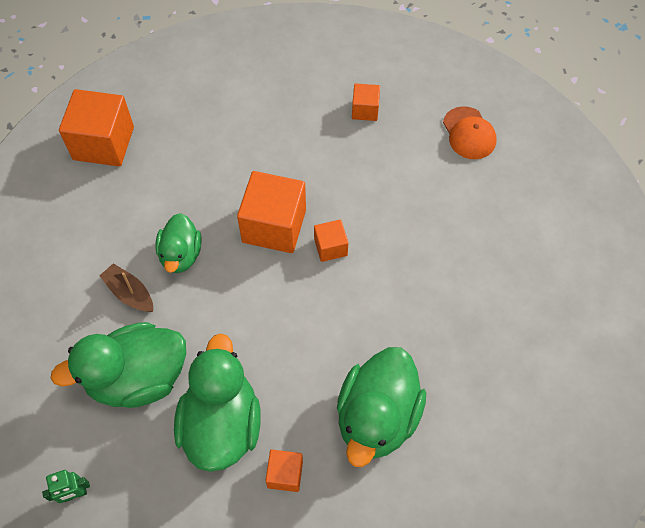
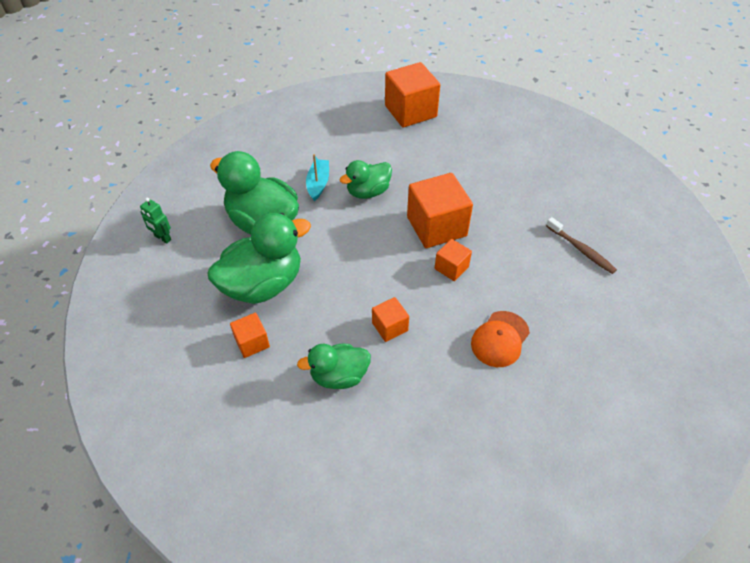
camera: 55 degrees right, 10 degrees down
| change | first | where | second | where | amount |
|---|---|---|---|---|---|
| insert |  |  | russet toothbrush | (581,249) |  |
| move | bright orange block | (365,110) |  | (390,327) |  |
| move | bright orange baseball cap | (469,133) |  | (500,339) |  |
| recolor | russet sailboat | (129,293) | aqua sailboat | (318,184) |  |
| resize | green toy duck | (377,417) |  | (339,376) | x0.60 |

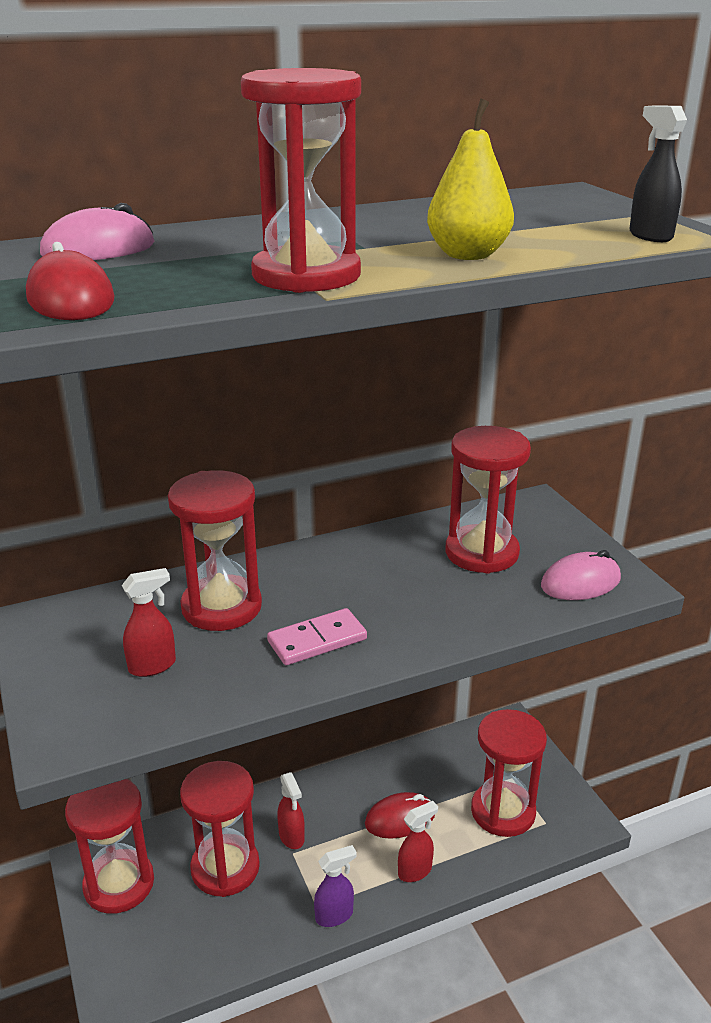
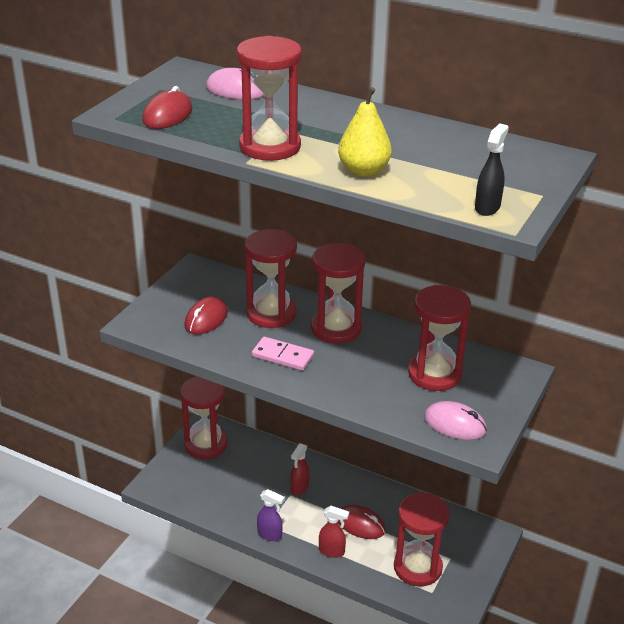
camera: 50 degrees right, 5 degrees up
| change | first | where | second | where | amount |
|---|---|---|---|---|---|
| move | scarlet sand timer | (225,868) |  | (336,328) |  |
| replace | scarlet spray bottle | (153,666) | scarlet computer mouse | (206,319) |  |

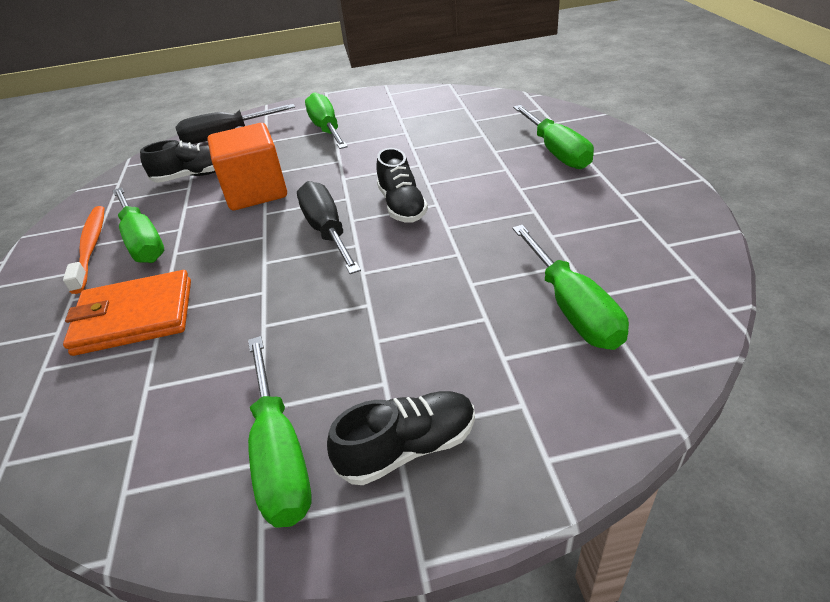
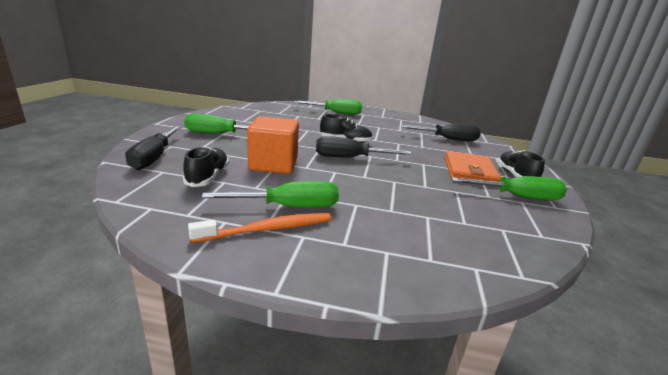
camera: 75 degrees left, 15 degrees down
| change | first | where | second | where | amount |
|---|---|---|---|---|---|
| move | bright orange card wallet | (134,317) |  | (469,171) |  |
| recolor | green hand screwdriver | (571,307) | ebony hand screwdriver | (447,139) |  |
| rotate | bright orange toothbrush | (91,247) |  | (268,229) | 150 degrees clockwise |

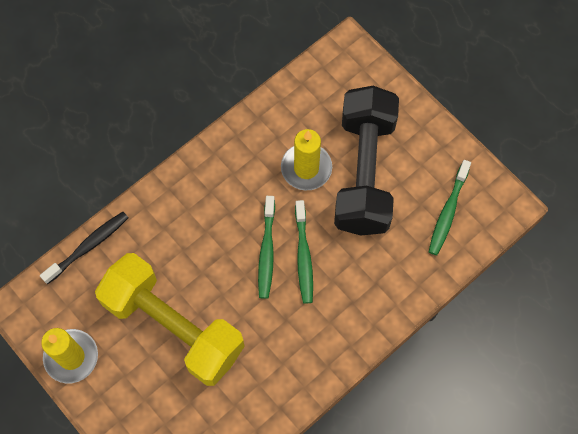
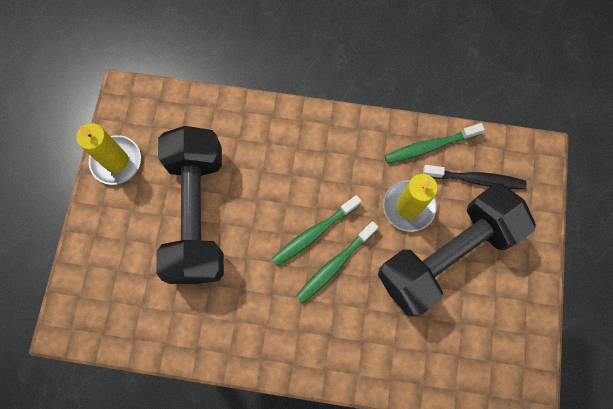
camera: 50 degrees right, 5 degrees up
| change | first | where | second | where | amount |
|---|---|---|---|---|---|
| move | ebony toothbrush | (88,246) |  | (475,179) |  |
| move | green toothbrush | (448,212) |  | (429,146) |  |
| recolor | yellow hand weight | (173,326) | ebony hand weight | (197,214) |  |

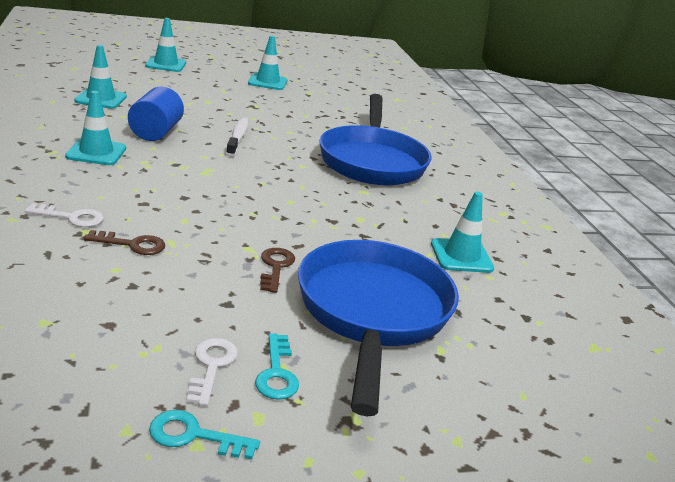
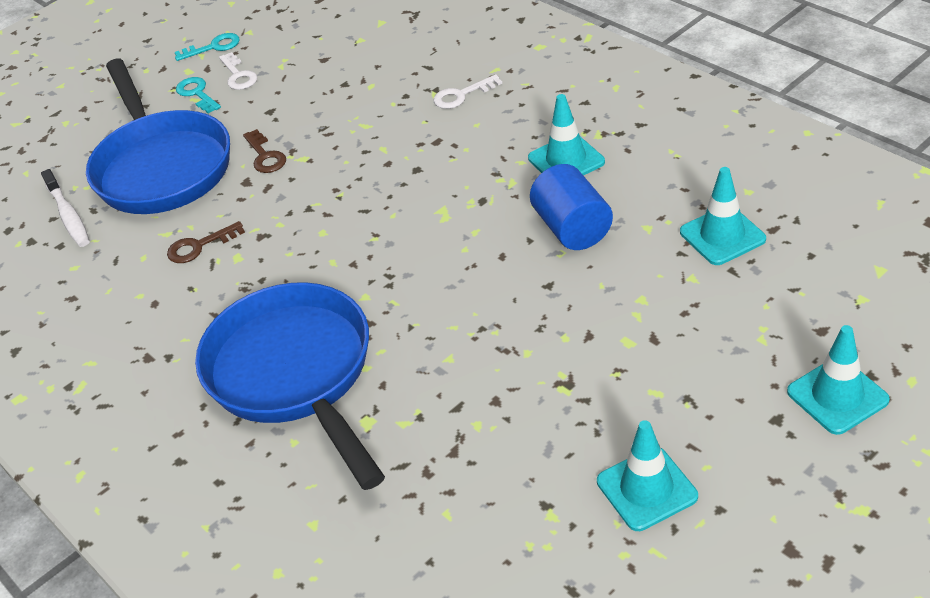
camera: 160 degrees right, 15 degrees up
| change | first | where | second | where | amount |
|---|---|---|---|---|---|
| delete | aqua traffic cone | (461,256) |  |  |  |
| move | russet latchkey | (132,244) |  | (199,246) |  |
| move | snow-white toothbrush | (238,137) |  | (68,215) |  |

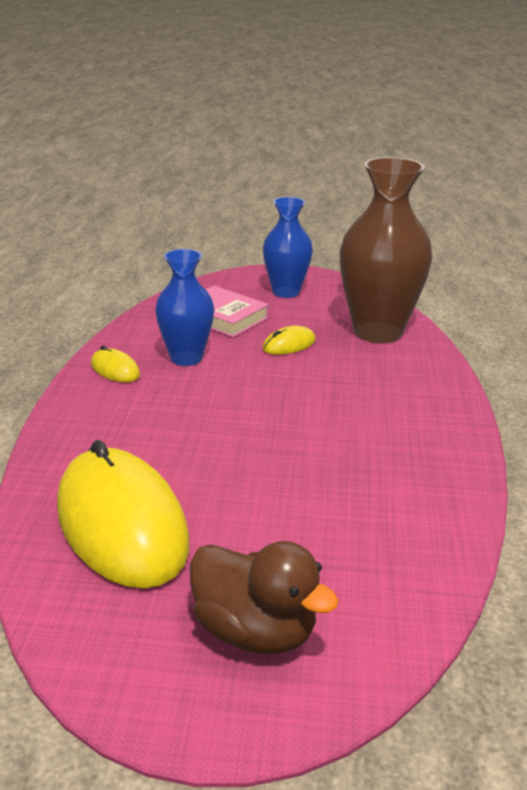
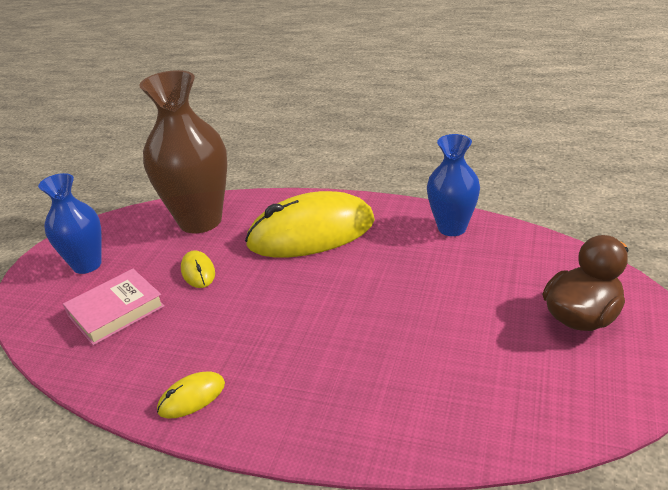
camera: 75 degrees left, 5 degrees up
| change | first | where | second | where | amount |
|---|---|---|---|---|---|
| move | yellow computer mouse | (122,523) |  | (311,232) |  |
| move | cobalt flower vase | (186,358) |  | (452,228) |  |

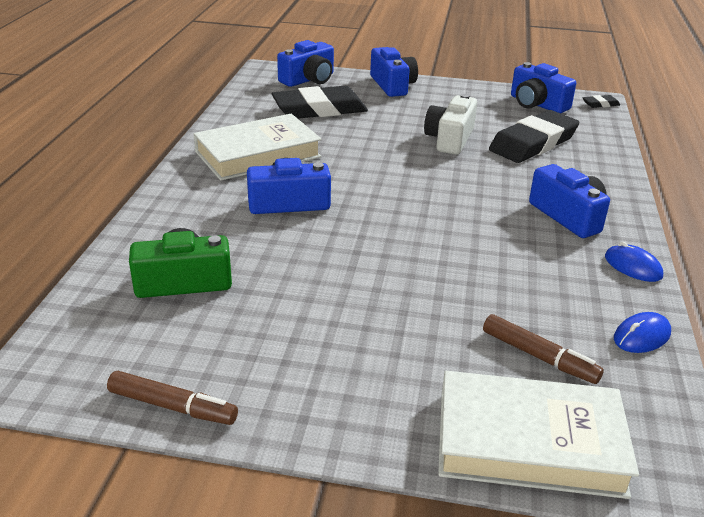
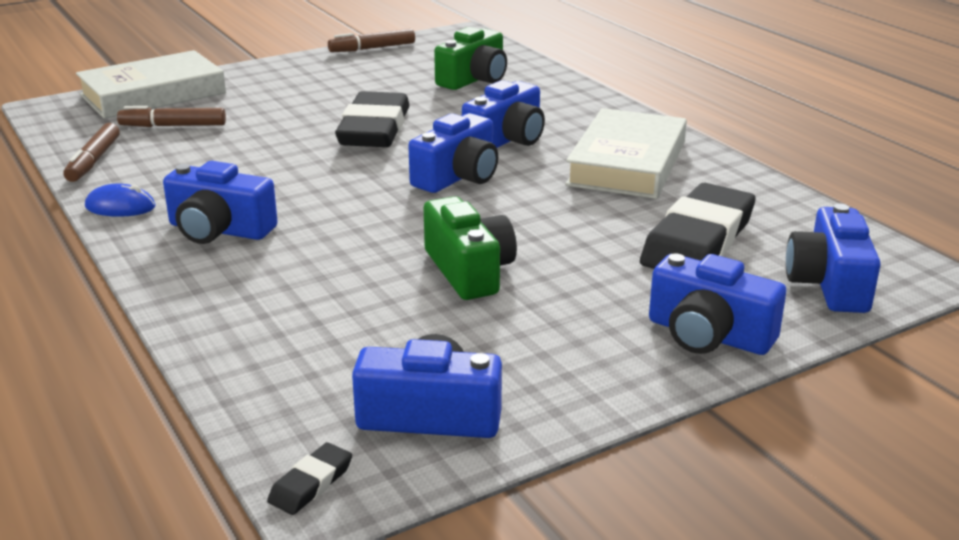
camera: 140 degrees right, 5 degrees down
| change | first | where | second | where | amount |
|---|---|---|---|---|---|
| insert |  |  | cobalt camera | (458,177) |  |
| move | ebony pencil eraser | (533,143) |  | (374,129) |  |
| replace | cobalt computer mouse | (641,336) | russet marker | (94,160) |  |
| recolor | snow-white camera | (450,139) | green camera | (469,270) |  |

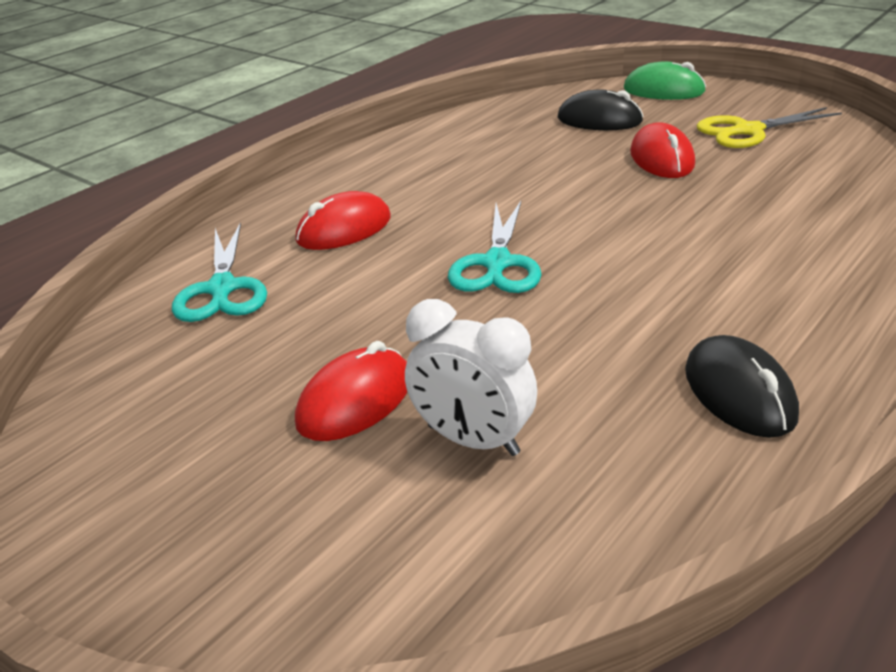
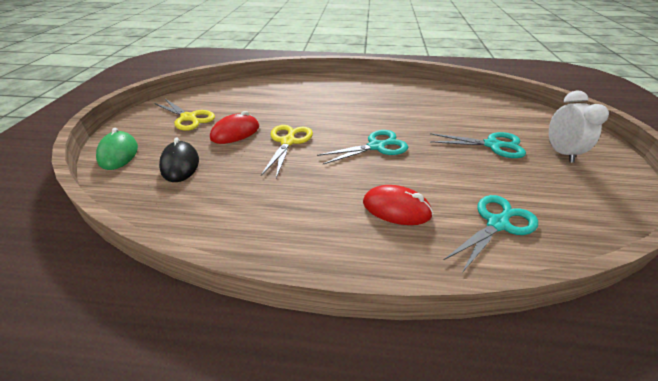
camera: 125 degrees left, 5 degrees up
| change | first | where | second | where | amount |
|---|---|---|---|---|---|
| delete | ebony computer mouse | (739,393) |  |  |  |
| insert |  |  | yellow scissors | (288,142) |  |
| move | snow-white bedside clock | (473,440) |  | (560,152) |  |
| replace | scarlet computer mouse | (355,401) | aqua scissors | (492,145) |  |

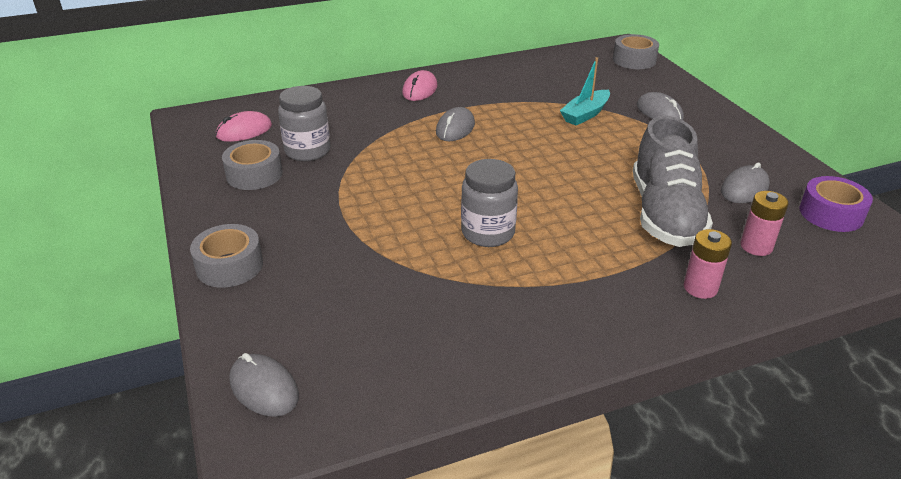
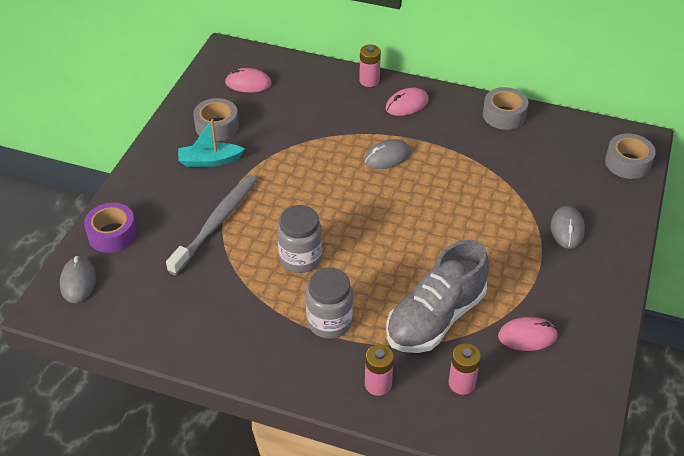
camera: 40 degrees right, 10 degrees up
| change | first | where | second | where | amount |
|---|---|---|---|---|---|
| insert |  |  | grey toothbrush | (217,223) |  |
| insert |  |  | rosy battery | (369,81) |  |
| move | grey tape | (229,266) |  | (504,115) |  |
| move | grey jar | (307,151) |  | (329,322) |  |
| move | aqua sailboat | (585,114) |  | (210,161) |  |
| move | purple tape | (831,214) |  | (112,234) |  |
| recolor | grey computer mouse | (744,188) | rosy computer mouse | (527,336) |  |

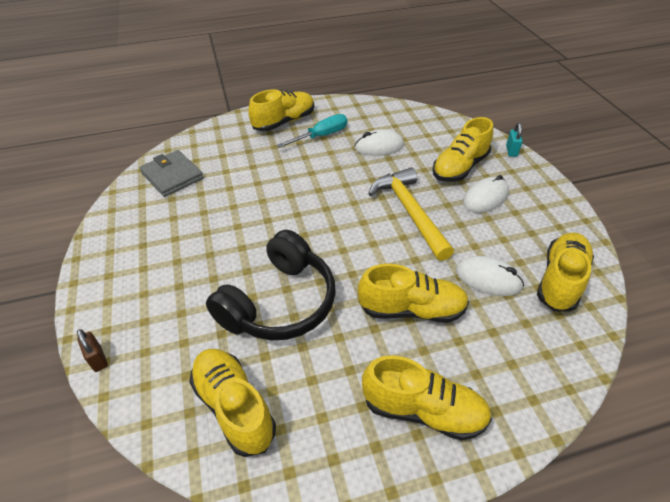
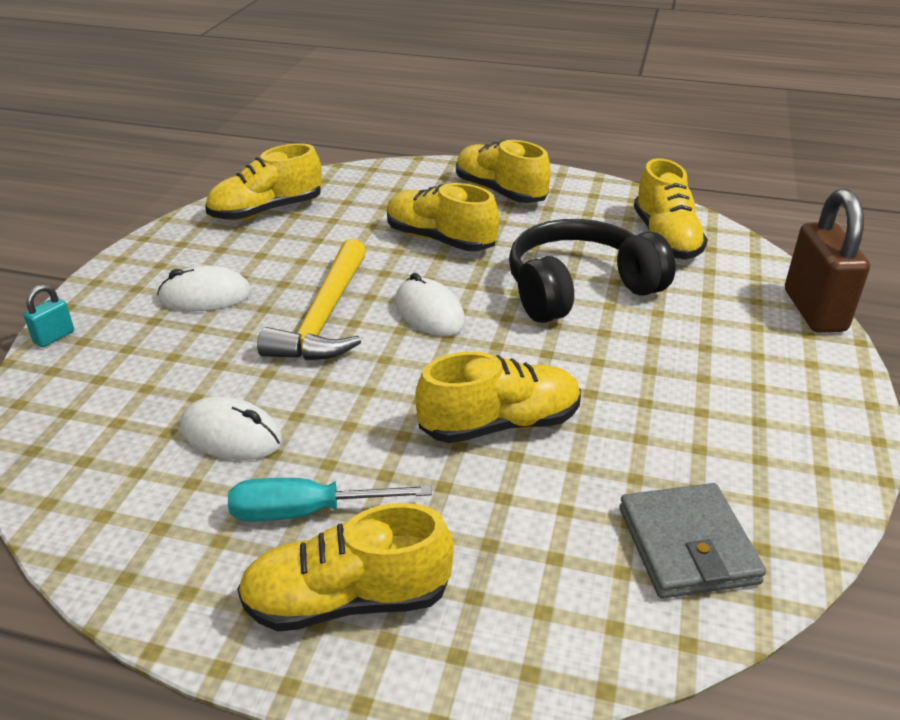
camera: 150 degrees left, 10 degrees down
| change | first | where | second | where | amount |
|---|---|---|---|---|---|
| move | yellow lace-up shoe | (460,167) |  | (500,424) |  |
| move | snow-white computer mouse | (488,279) |  | (429,313) |  |
| resize | russet lock | (98,359) |  | (814,311) | x2.26 |

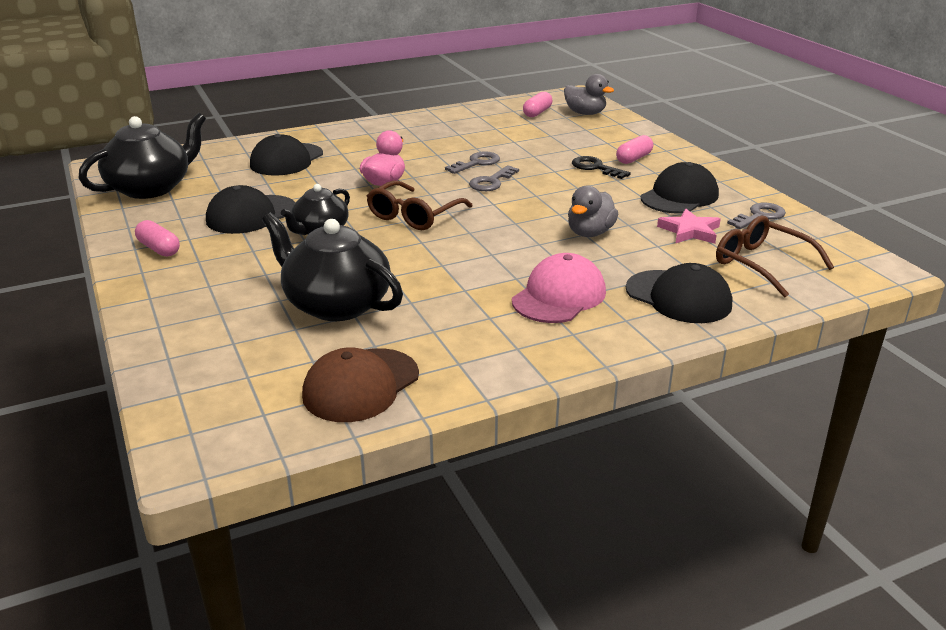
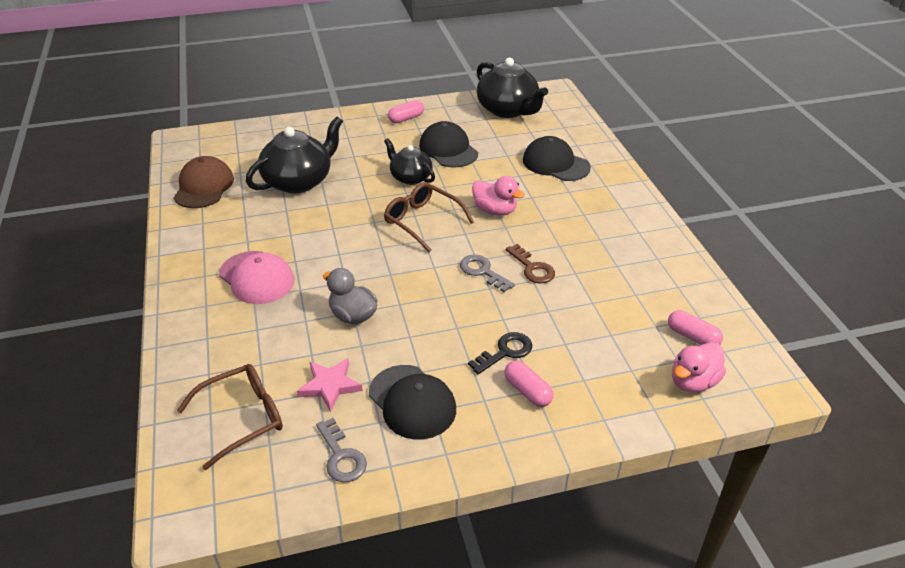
camera: 100 degrees right, 10 degrees up
| change | first | where | second | where | amount |
|---|---|---|---|---|---|
| delete | ebony baseball cap | (678,297) |  |  |  |
| recolor | grey latchkey | (476,163) | russet latchkey | (532,268) |  |
| recolor | grey toy duck | (585,113) | rosy toy duck | (693,382) |  |
| rotate | russet baseball cap | (361,385) |  | (204,187) | 45 degrees clockwise |

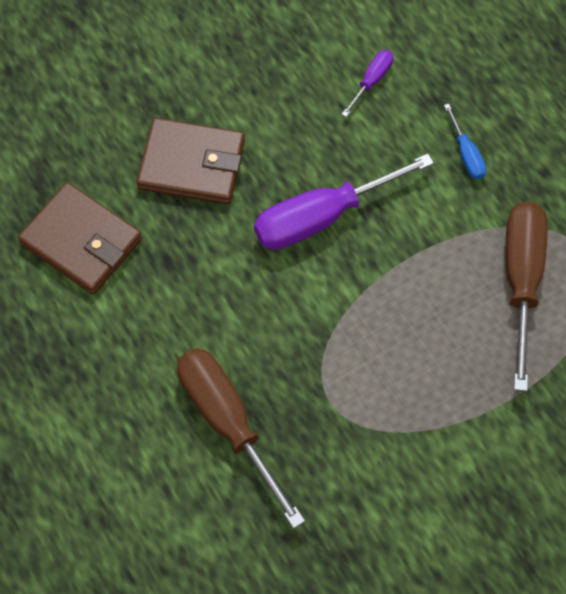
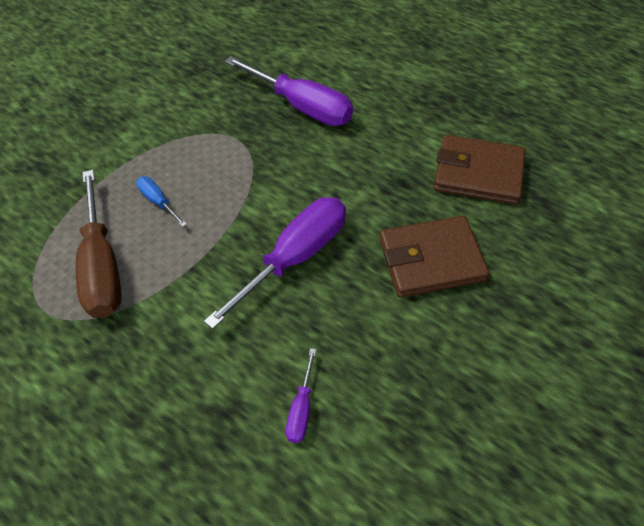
camera: 160 degrees right, 10 degrees down
| change | first | where | second | where | amount |
|---|---|---|---|---|---|
| move | cobalt hand screwdriver | (466,154) |  | (158,202) |  |
| recolor | russet hand screwdriver | (228,423) | purple hand screwdriver | (301,106) |  |

